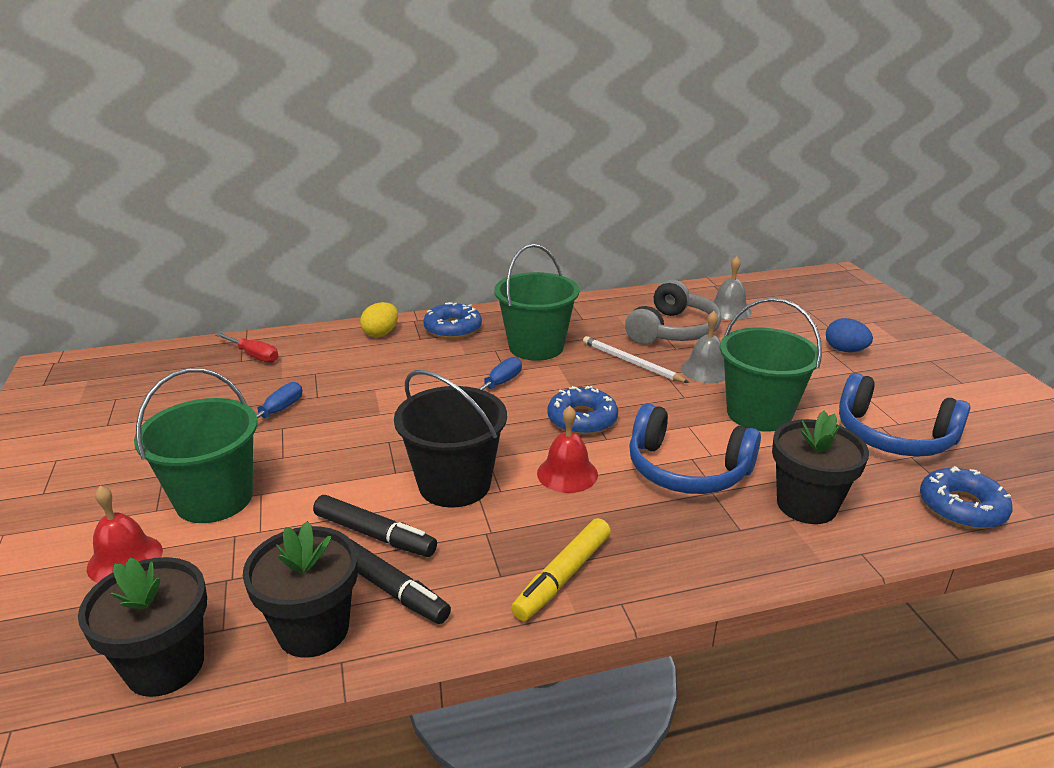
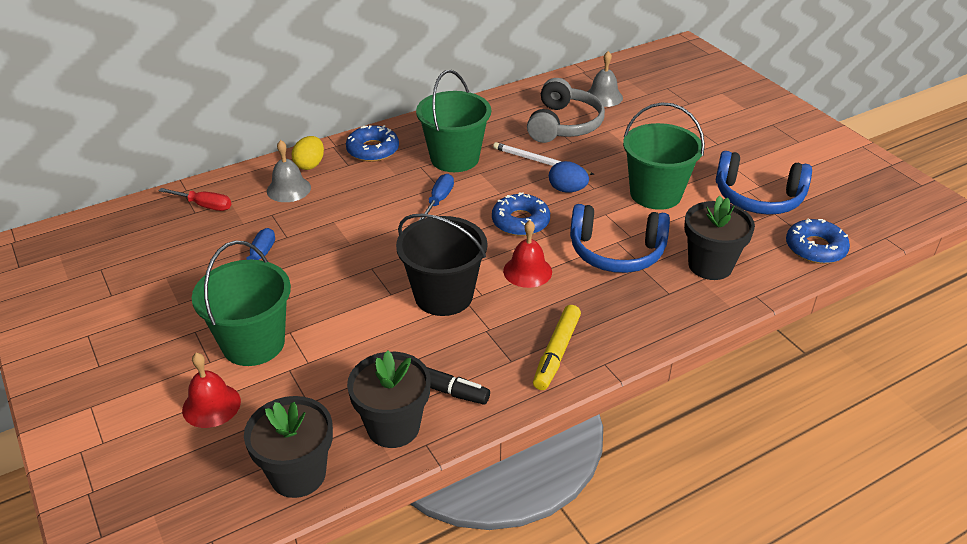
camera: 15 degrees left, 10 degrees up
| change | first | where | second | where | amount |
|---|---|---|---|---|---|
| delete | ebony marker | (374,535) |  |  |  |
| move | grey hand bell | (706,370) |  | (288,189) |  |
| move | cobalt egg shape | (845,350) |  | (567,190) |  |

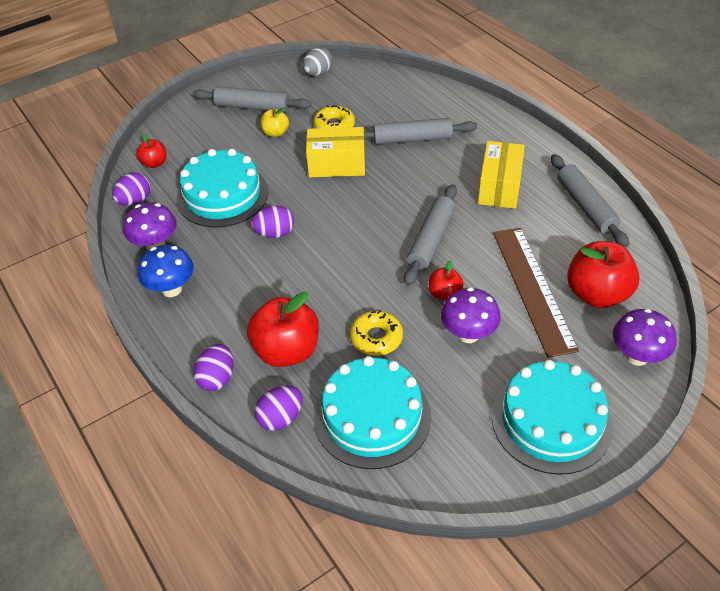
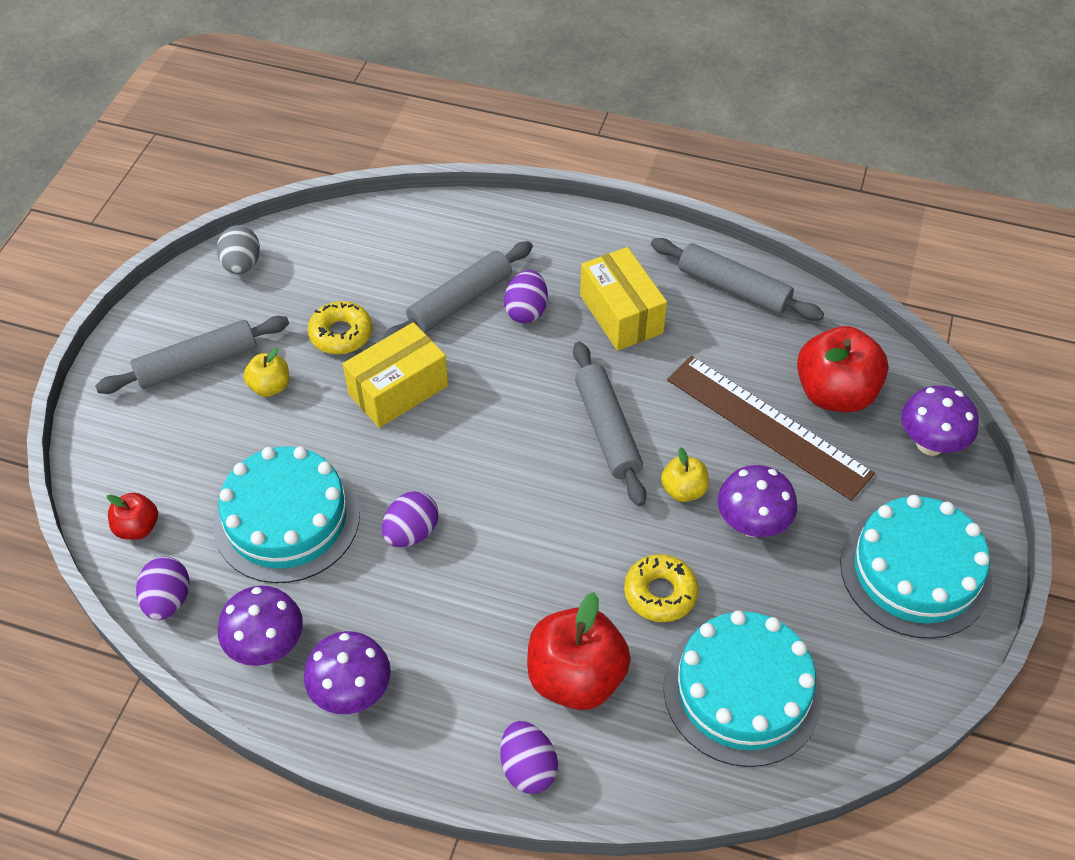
camera: 40 degrees left, 5 degrees up
| change | first | where | second | where | amount |
|---|---|---|---|---|---|
| move | purple egg shape | (281,418) |  | (526,311) |  |
| recolor | cobalt toadstool | (171,289) | purple toadstool | (352,692) |  |
| recolor | scarlet apple fruit | (444,294) | yellow apple fruit | (683,490) |  |

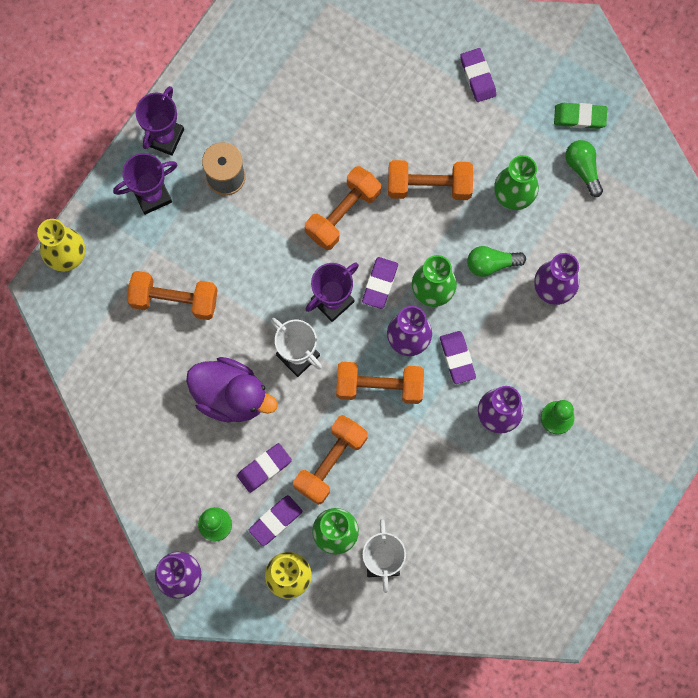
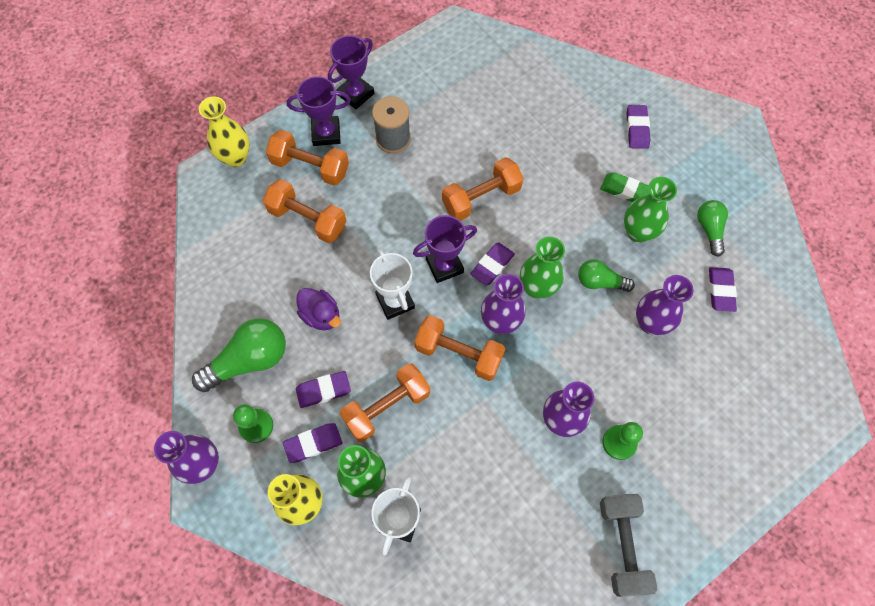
camera: 20 degrees right, 10 degrees down
| change | first | where | second | where | amount |
|---|---|---|---|---|---|
| insert |  |  | green light bulb | (249,360) |  |
| insert |  |  | grey hand weight | (622,545) |  |
| move | bright orange hand weight | (429,185) |  | (310,167) |  |
| move | purple pencil eraser | (457,358) |  | (720,290) |  |
| move | green pencil eraser | (580,117) |  | (625,190) |  |
| resize | purple toy duck | (231,396) |  | (321,315) | x0.63 |

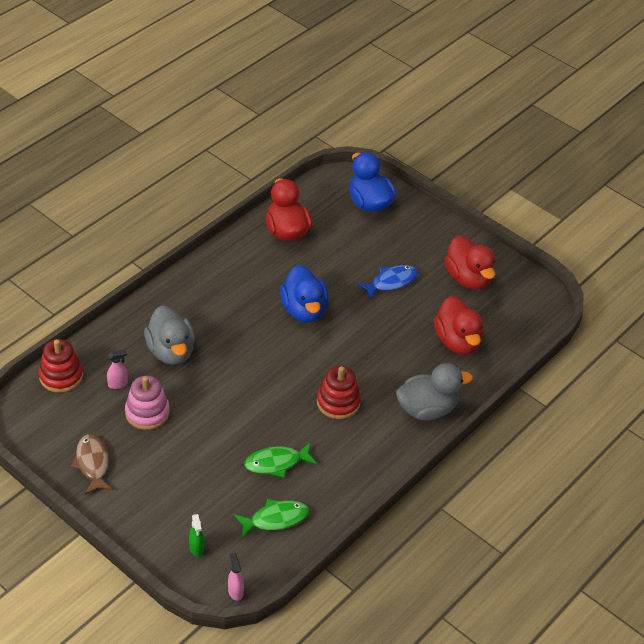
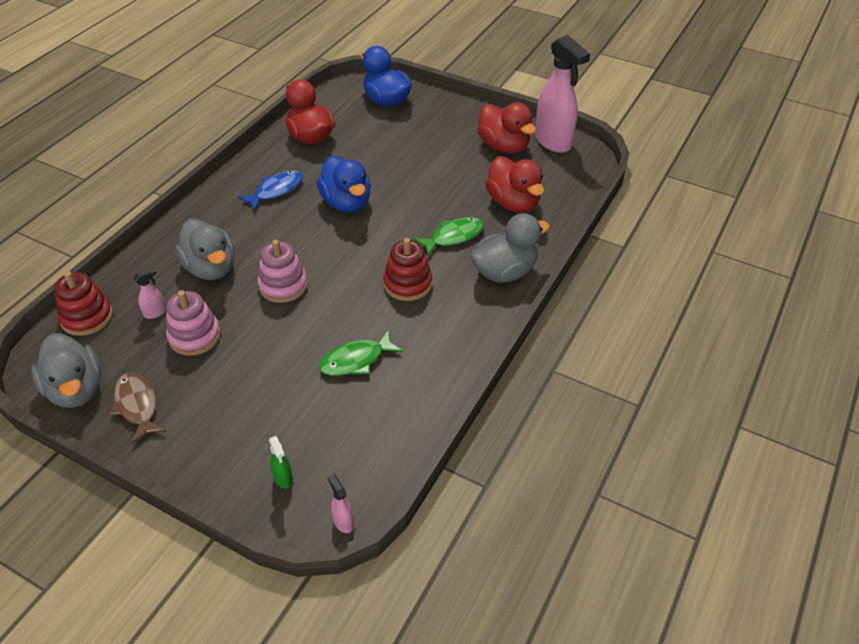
camera: 10 degrees left, 0 degrees up
| change | first | where | second | where | amount |
|---|---|---|---|---|---|
| insert |  |  | grey toy duck | (76,389) |  |
| insert |  |  | rosy stacking toy | (283,285) |  |
| insert |  |  | rosy spray bottle | (553,142) |  |
| move | green fish figure | (275,519) |  | (453,236) |  |
| move | cobalt fish figure | (391,282) |  | (276,190) |  |

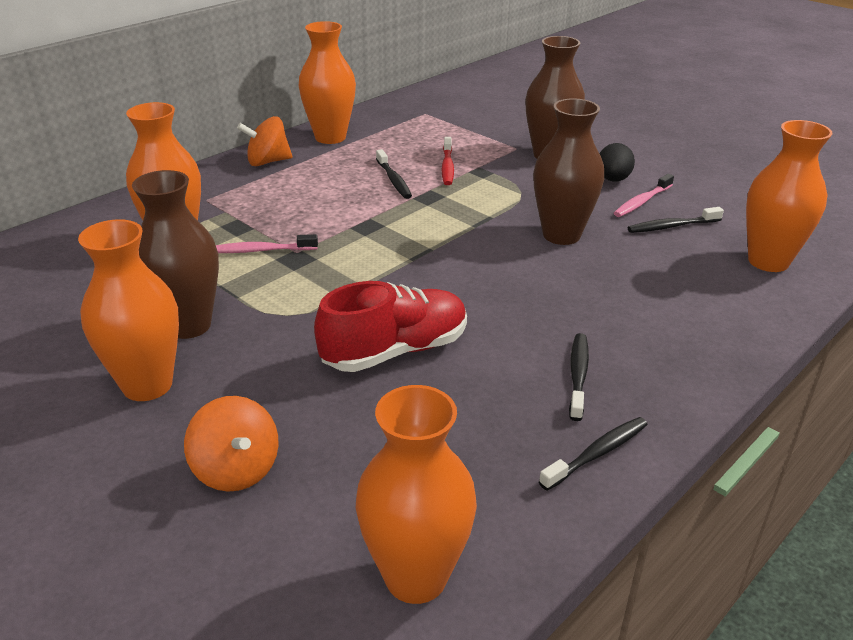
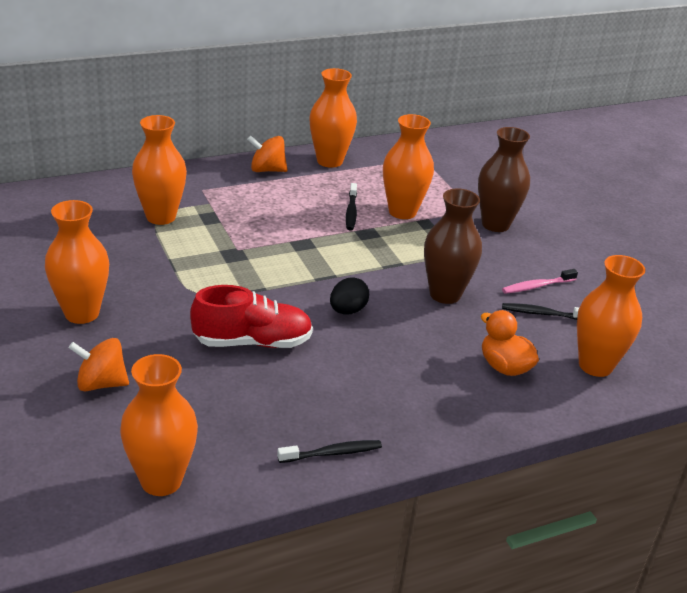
camera: 20 degrees right, 0 degrees up
| change | first | where | second | where | amount |
|---|---|---|---|---|---|
| delete | russet flower vase | (188,325) |  |  |  |
| delete | rosy toothbrush | (261,250) |  |  |  |
| delete | ebony toothbrush | (578,375) |  |  |  |
| insert |  |  | bright orange toy duck | (504,367) |  |
| move | ebony egg shape | (613,179) |  | (347,311) |  |
| replace | scarlet toothbrush | (447,167) | bright orange flower vase | (402,212) |  |
| rotate | bright orange spinning top | (236,469) |  | (101,383) | 105 degrees clockwise |

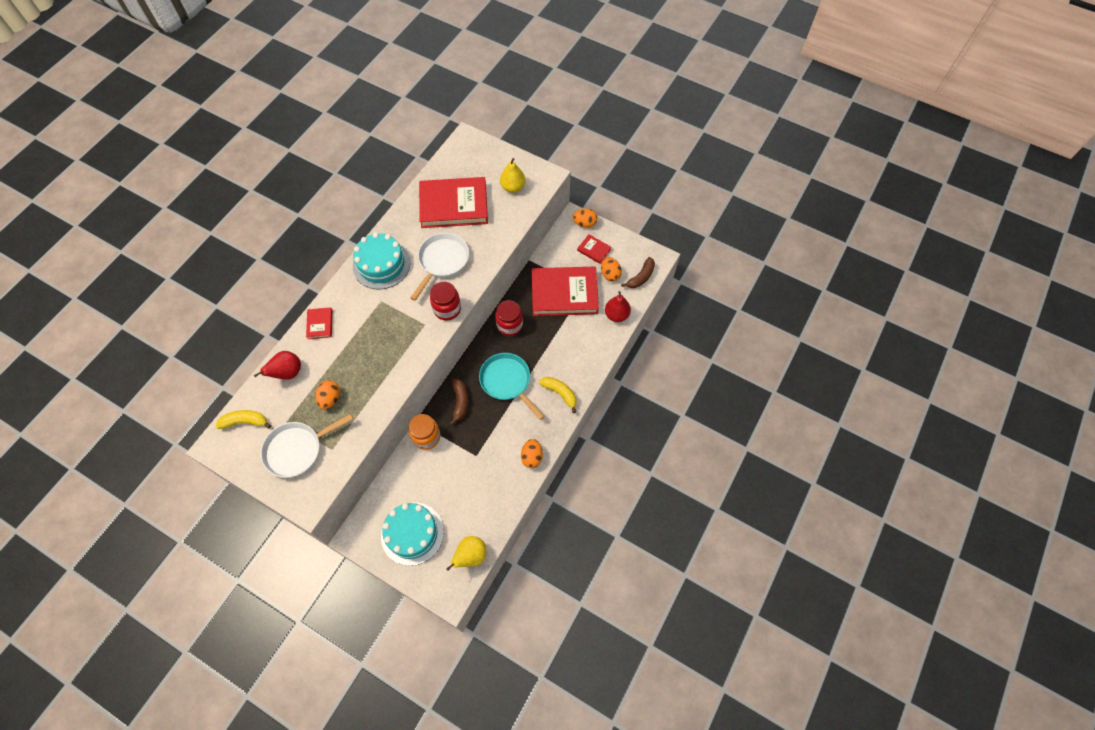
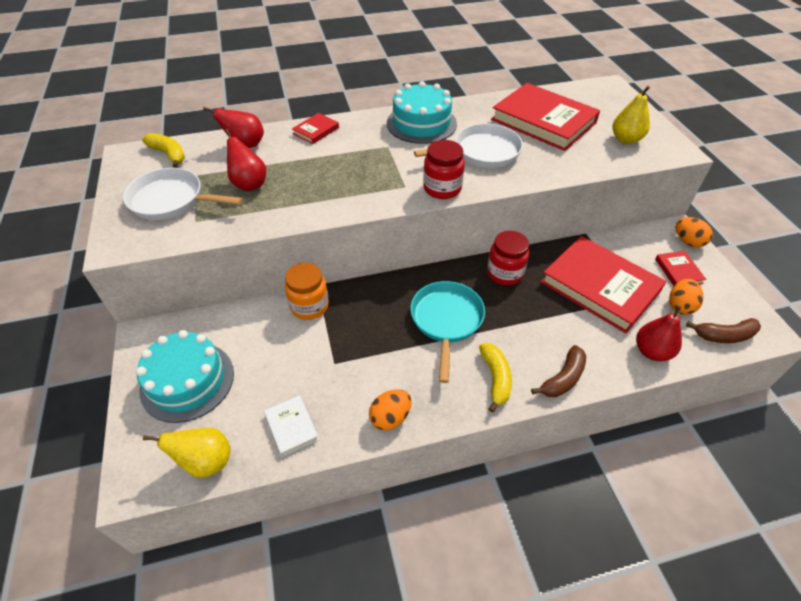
camera: 45 degrees right, 15 degrees down
| change | first | where | second | where | amount |
|---|---|---|---|---|---|
| insert |  |  | snow-white book | (291,427) |  |
| move | russet banana fruit | (460,402) |  | (563,378) |  |
| replace | bright orange egg shape | (330,399) | scarlet pear fruit | (249,184) |  |

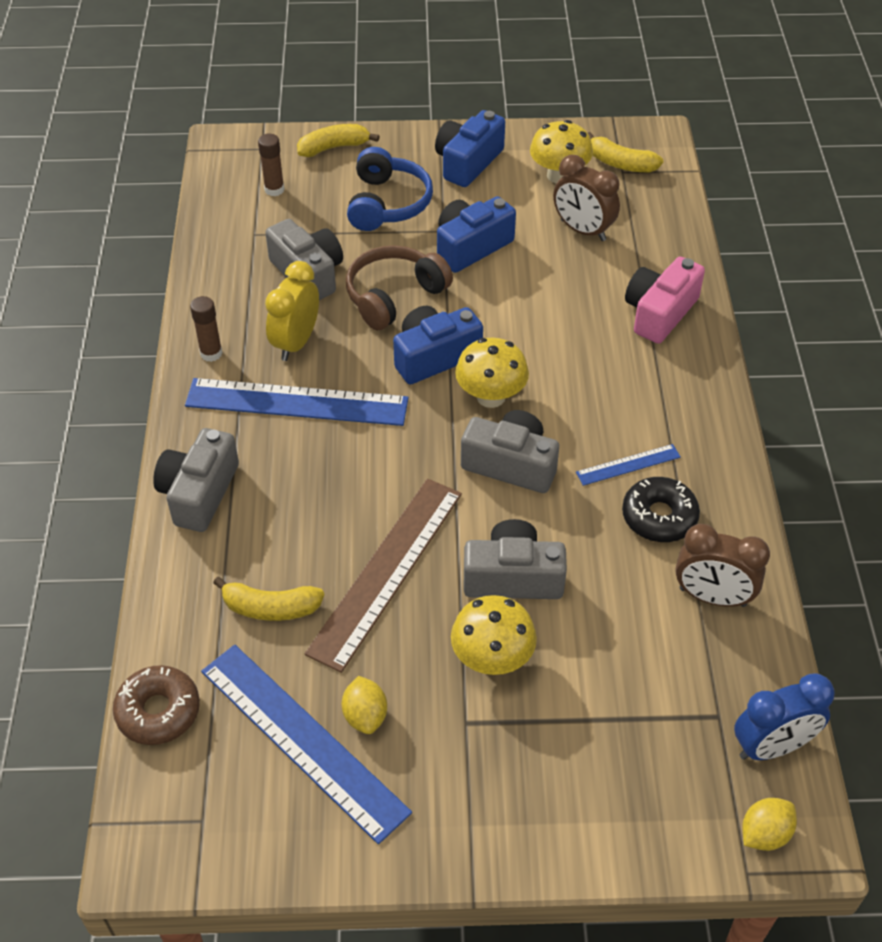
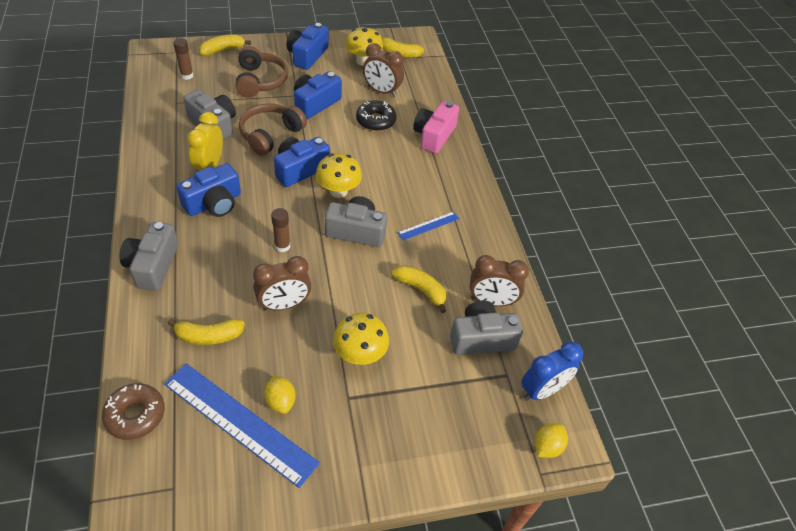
camera: 15 degrees left, 0 degrees up
| change | first | where | second | where | amount |
|---|---|---|---|---|---|
| insert |  |  | yellow banana fruit | (421,290) |  |
| move | russet glue | (211,353) |  | (282,246) |  |
| move | grey camera | (513,577) |  | (481,338) |  |
| move | ebony donut | (659,517) |  | (375,121) |  |
| replace | cobalt ruler | (297,402) | cobalt camera | (214,203) |  |
| replace | russet ruler | (386,571) | russet bedside clock | (284,304) |  |
| recolor | cobalt headphones | (387,203) | russet headphones | (260,81) |  |

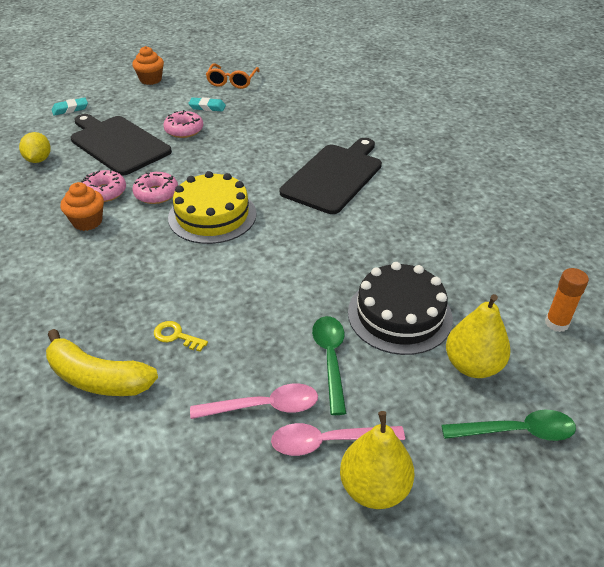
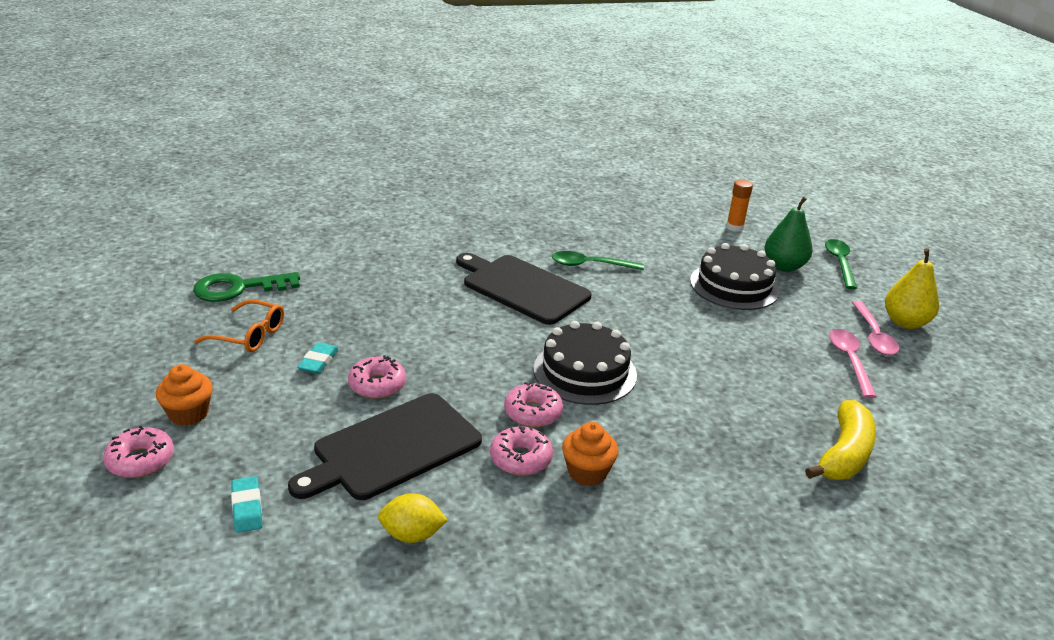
camera: 85 degrees left, 10 degrees down
| change | first | where | second | where | amount |
|---|---|---|---|---|---|
| delete | yellow latchkey | (176,336) |  |  |  |
| insert |  |  | rosy donut | (141,460) |  |
| insert |  |  | green latchkey | (238,288) |  |
| move | green spoon | (330,359) |  | (590,265) |  |
| recolor | yellow cake | (212,215) | ebony cake | (585,372) |  |
| recolor | yellow pear fruit | (472,365) | green pear fruit | (784,266) |  |

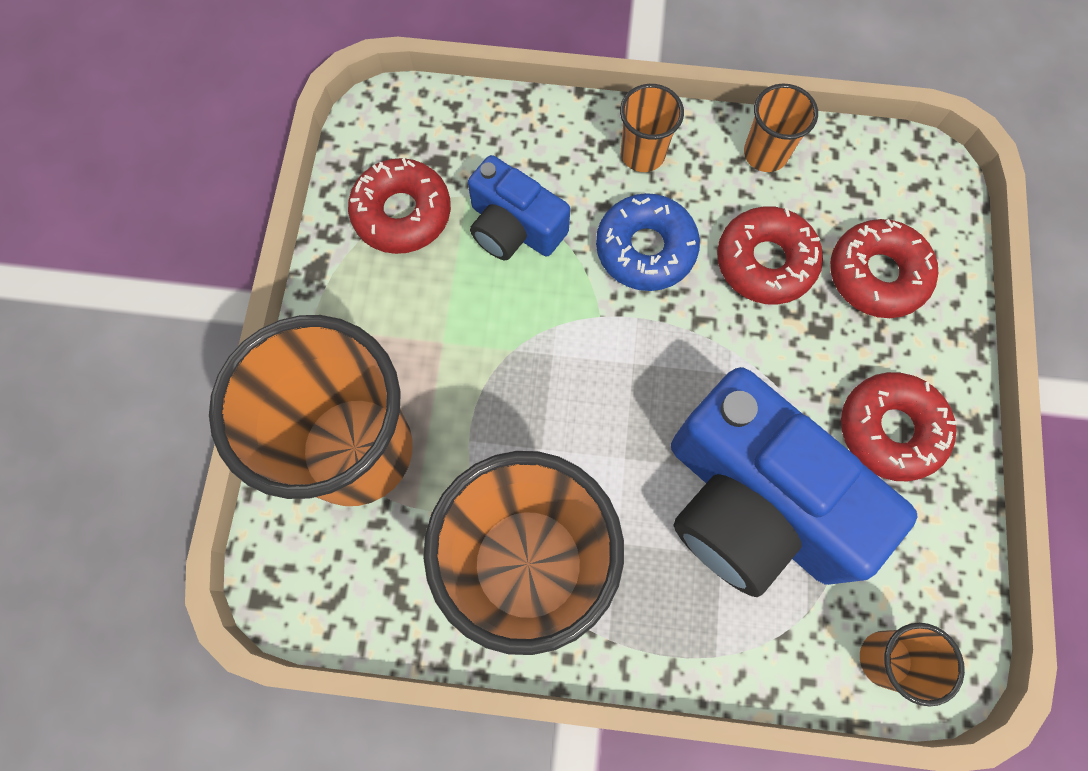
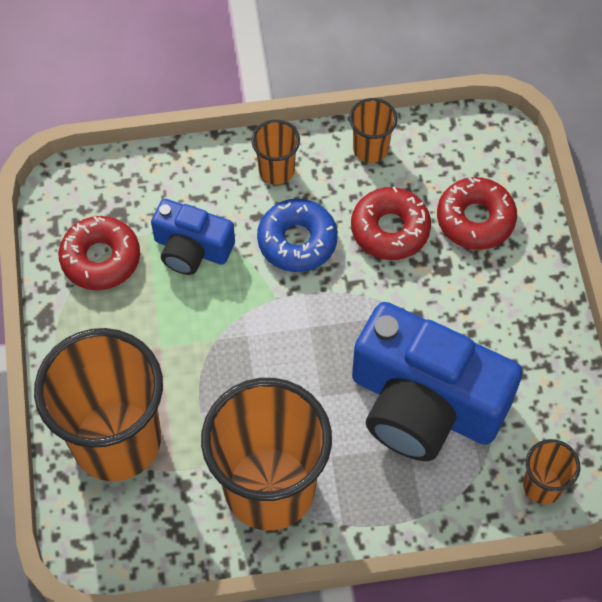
camera: 15 degrees left, 10 degrees down
| change | first | where | second | where | amount |
|---|---|---|---|---|---|
| delete | scarlet donut | (890,430) |  |  |  |

